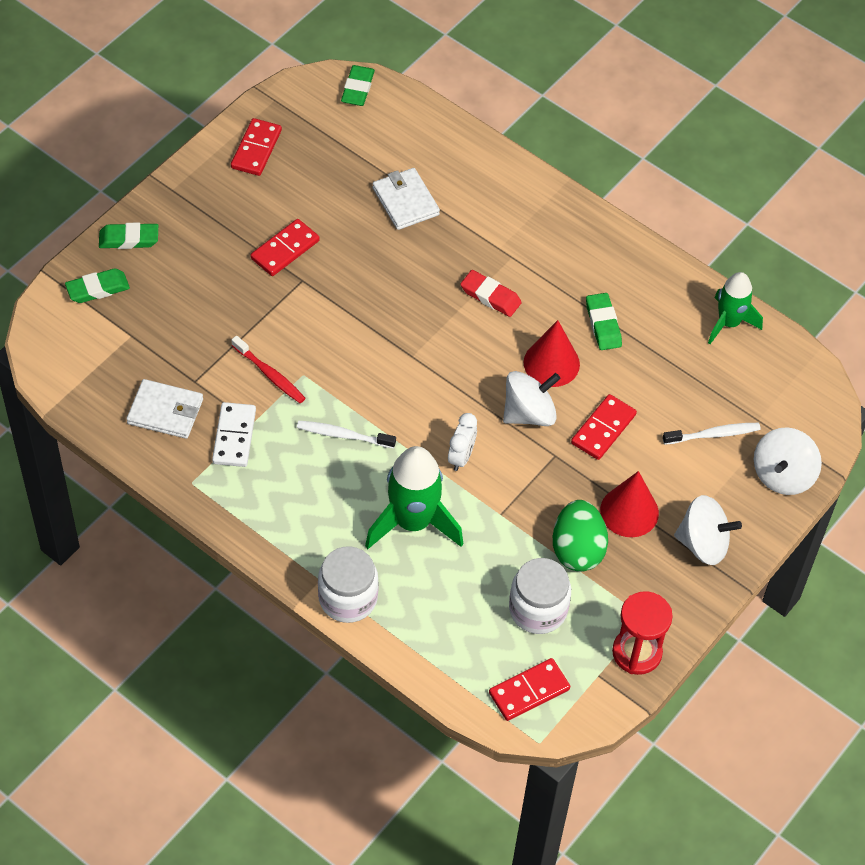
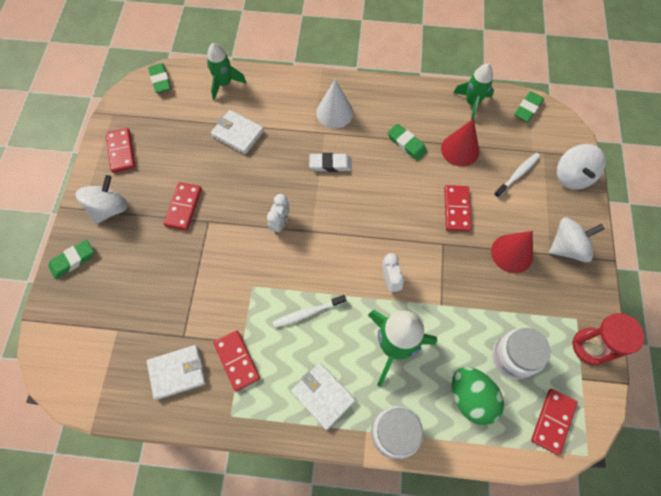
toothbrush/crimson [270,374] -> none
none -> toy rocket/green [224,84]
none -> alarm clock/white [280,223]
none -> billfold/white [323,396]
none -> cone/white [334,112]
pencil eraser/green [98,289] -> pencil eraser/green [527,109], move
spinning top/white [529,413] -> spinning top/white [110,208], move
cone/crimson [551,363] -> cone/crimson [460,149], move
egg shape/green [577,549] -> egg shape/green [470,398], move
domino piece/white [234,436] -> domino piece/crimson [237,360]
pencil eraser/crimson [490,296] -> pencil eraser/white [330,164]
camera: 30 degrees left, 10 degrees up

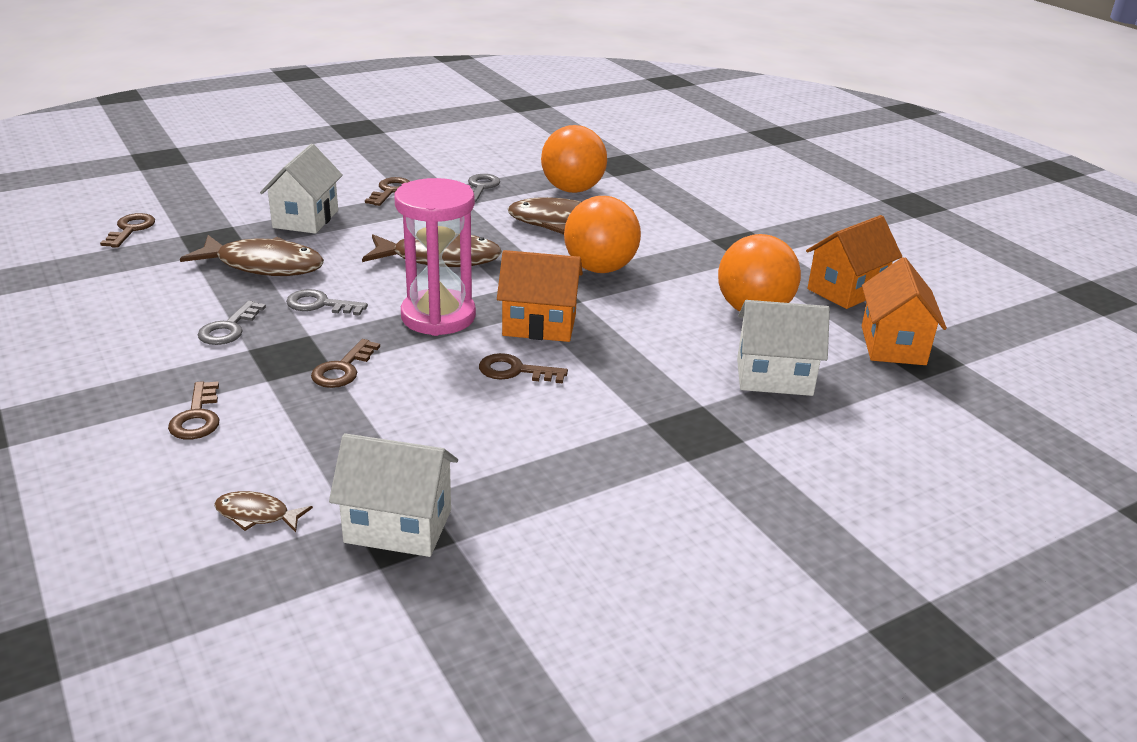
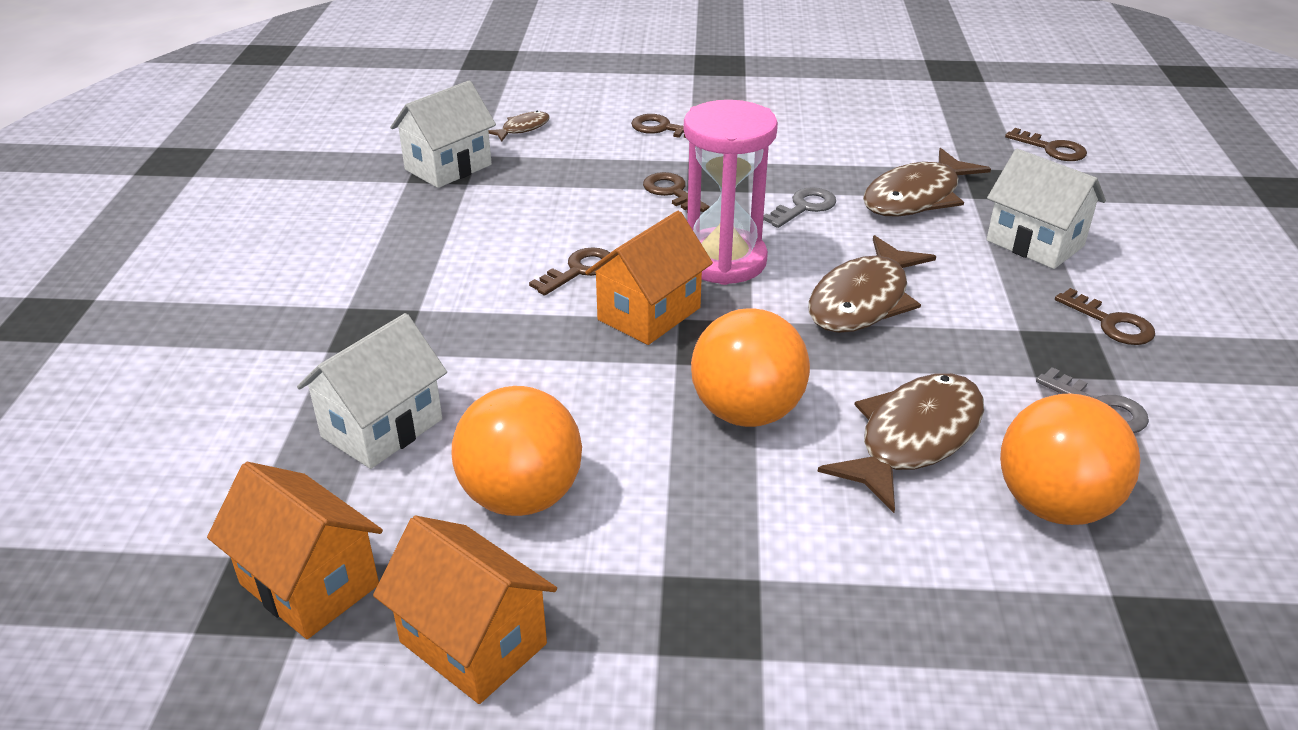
key/grey [229,328] -> none
cottage/orange [846,290] -> cottage/orange [473,643], 45 degrees counterclockwise
camera: 125 degrees right, 5 degrees up

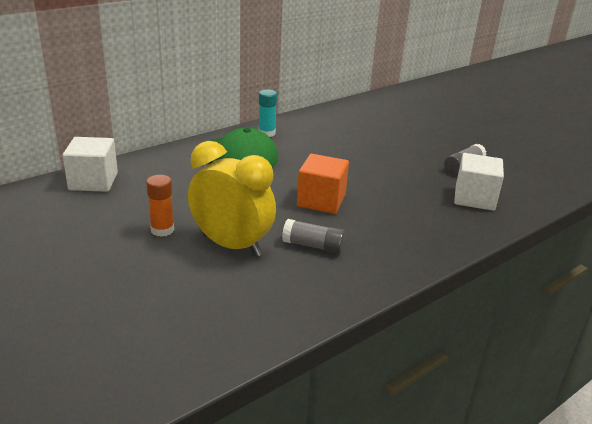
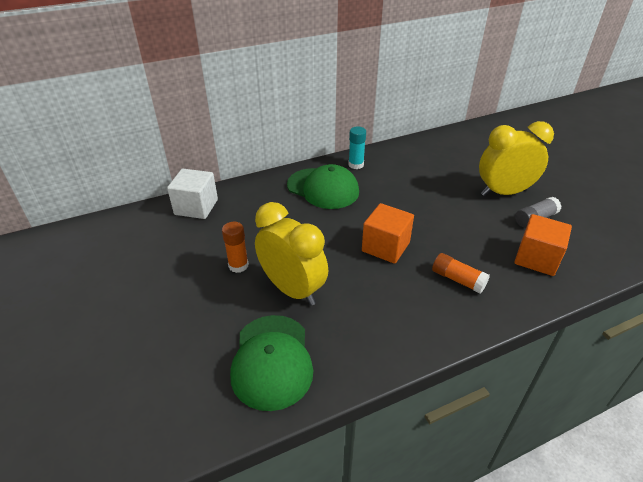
glue stick/grey [313,245] -> none
none -> baseball cap/green [272,361]
none -> glue stick/orange [458,279]
none -> alarm clock/golden [503,192]
block/white [474,198] -> block/orange [536,258]
camera: 15 degrees right, 10 degrees up

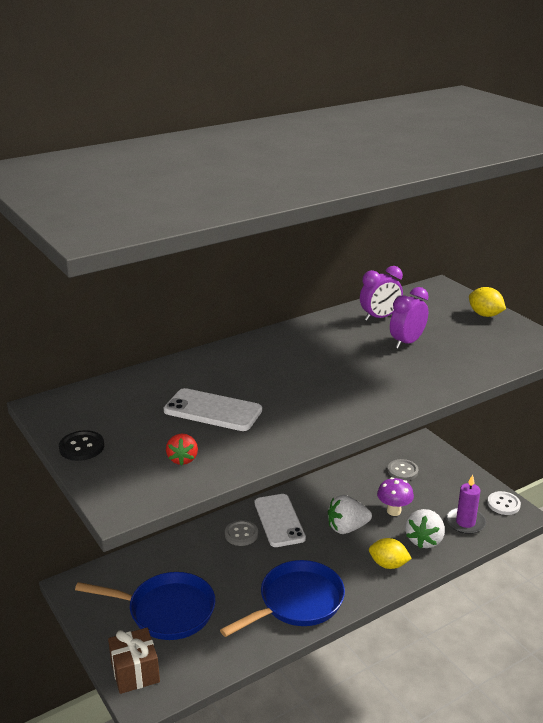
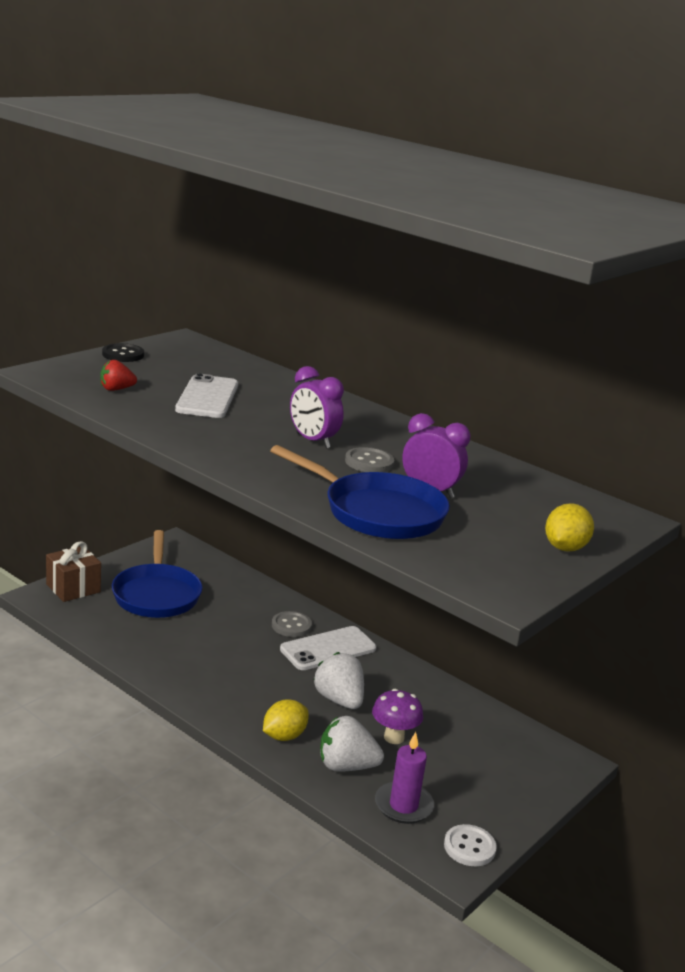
frying pan/royal blue [297,602] -> frying pan/royal blue [377,512], move
alarm clock/royal purple [379,317] -> alarm clock/royal purple [313,441], move
sewing button/grey [402,471] -> sewing button/grey [369,462], move
toy lemon/golden [388,564] -> toy lemon/golden [284,736], 45 degrees clockwise
camera: 70 degrees right, 5 degrees down

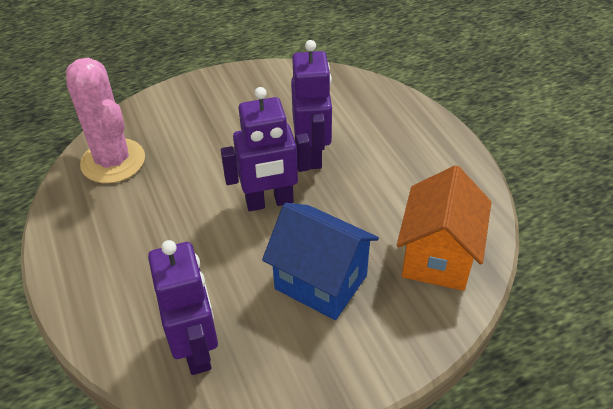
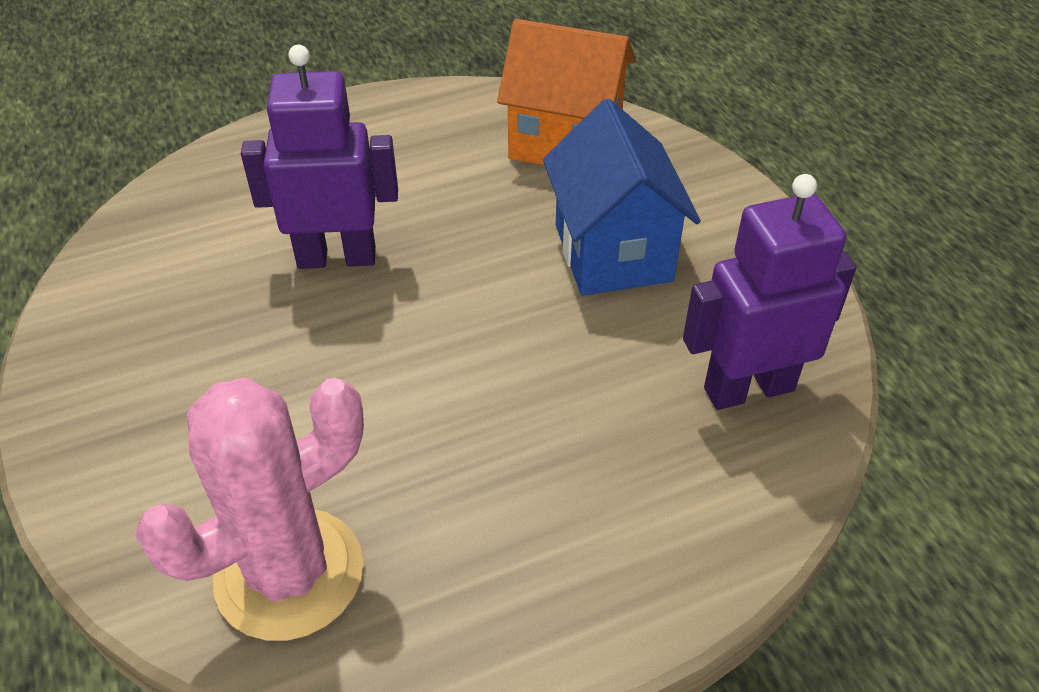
toy robot/royal purple [269,202] -> none
cottage/royal blue [321,282] -> cottage/royal blue [612,253], 45 degrees counterclockwise
camera: 90 degrees left, 0 degrees up

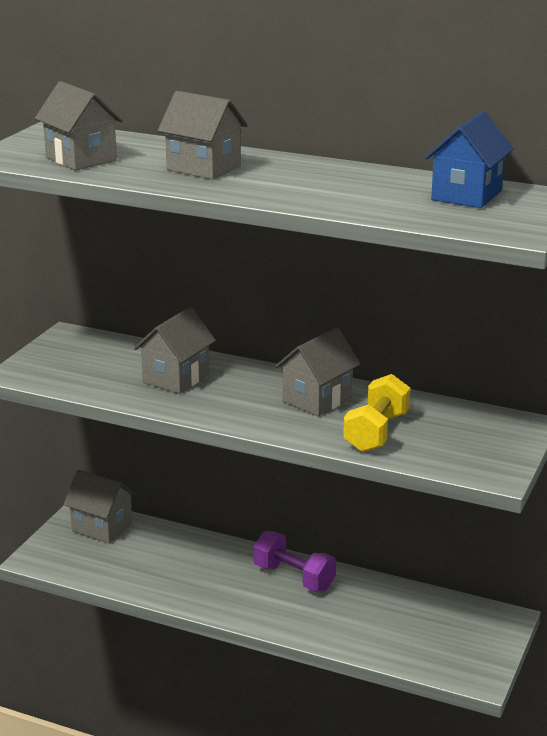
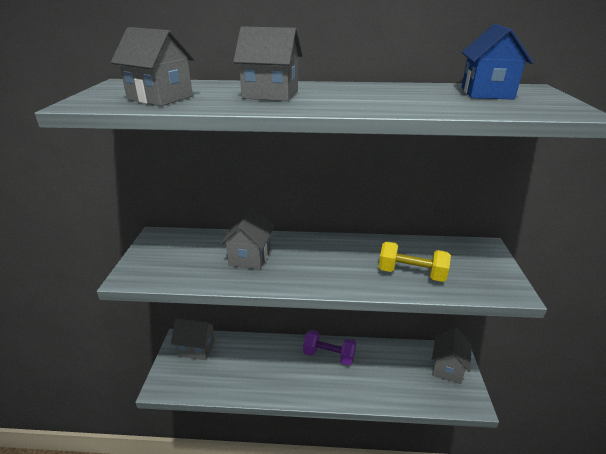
cottage/grey [317,400] -> cottage/grey [447,368], move
free weight/golden [376,432] -> free weight/golden [411,273], 75 degrees counterclockwise
camera: 20 degrees left, 5 degrees up

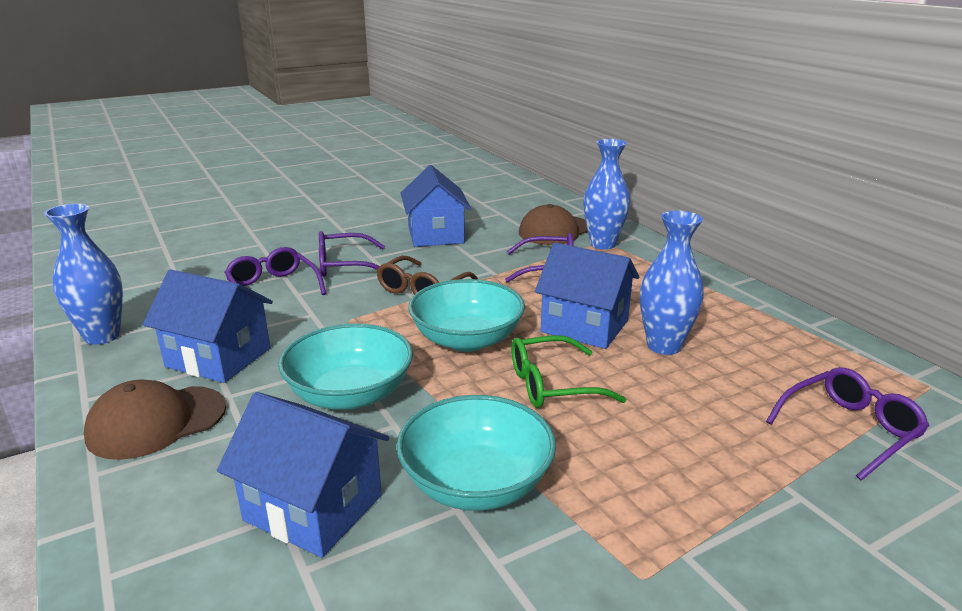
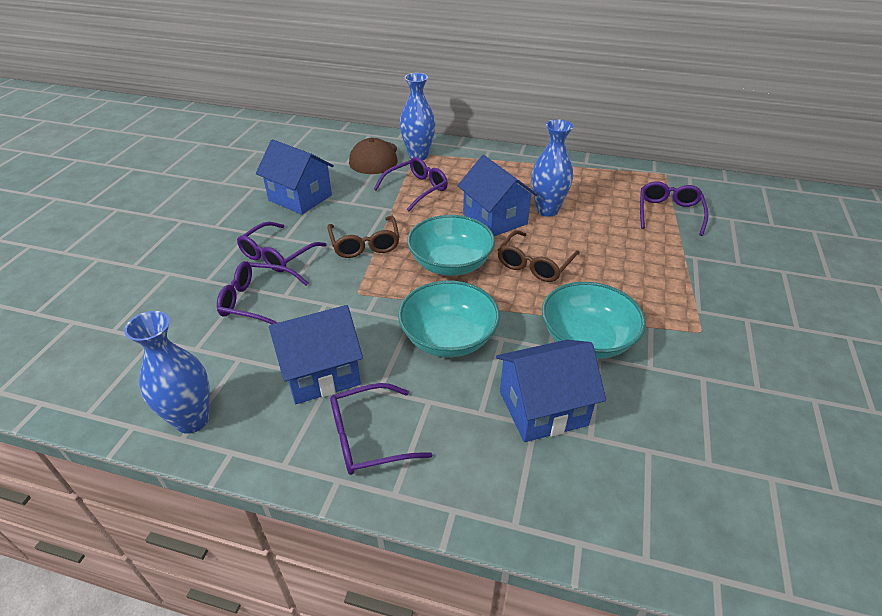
baseball cap/russet [157,422] -> spectacles/royal purple [368,438]
spectacles/green [551,385] -> spectacles/russet [534,264]
cottage/royal blue [585,326] -> cottage/royal blue [495,219], 75 degrees clockwise
camera: 45 degrees left, 15 degrees up

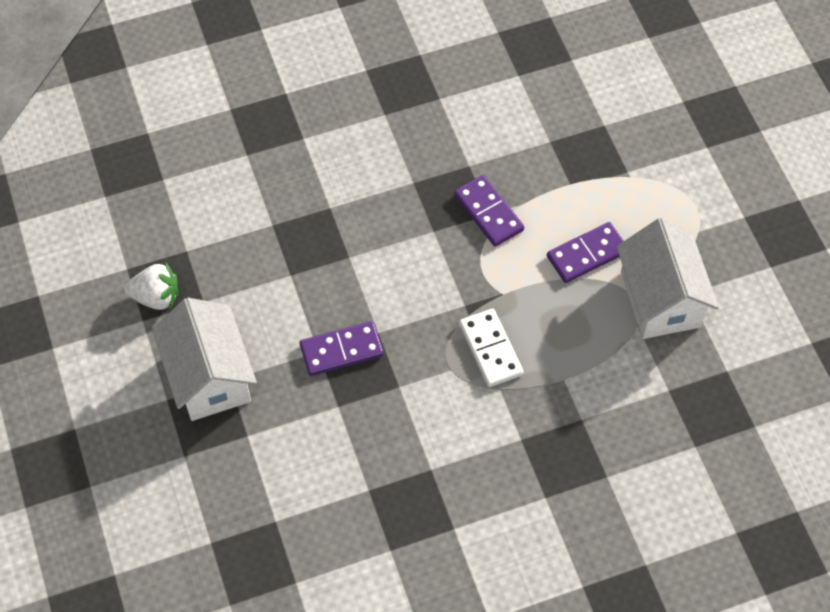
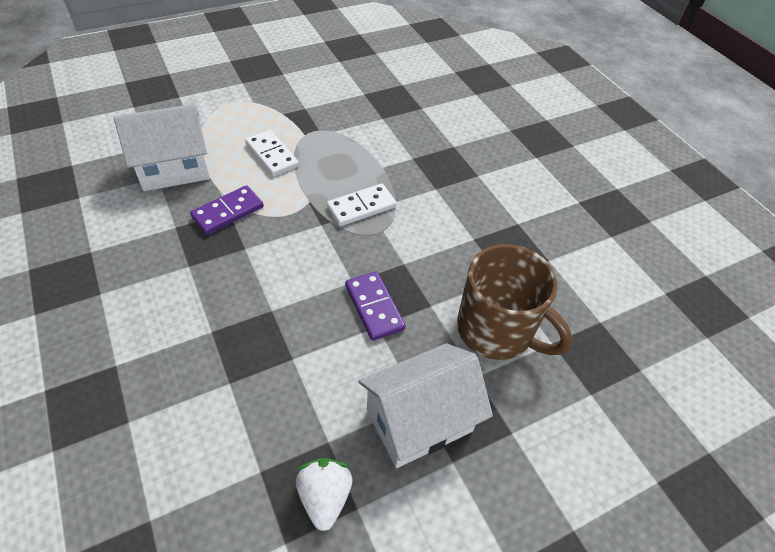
none -> mug/russet [496,331]
cottage/white [660,299] -> cottage/white [174,169], move
domino piece/royal purple [587,254] -> domino piece/white [272,155]
camera: 100 degrees left, 10 degrees down

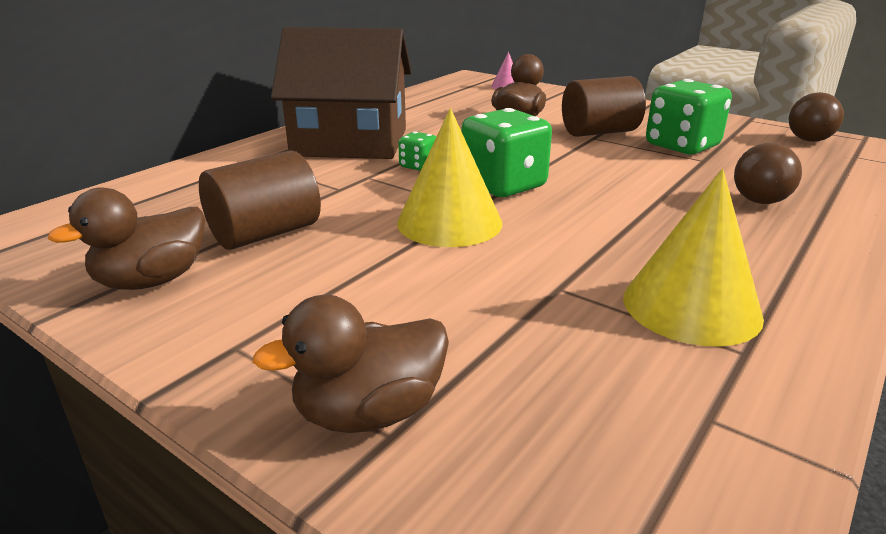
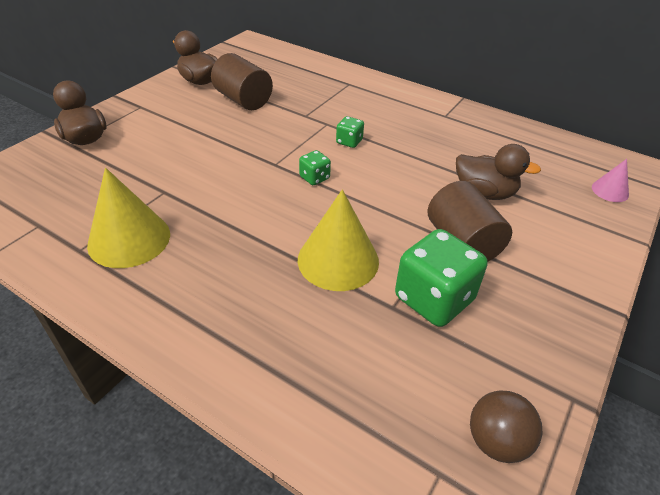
cottage/russet [350,142] -> none
play ball/russet [759,201] -> none
cone/golden [449,222] -> cone/golden [338,260], move
dice/green [503,185] -> dice/green [314,178], x0.48
camera: 85 degrees right, 15 degrees up

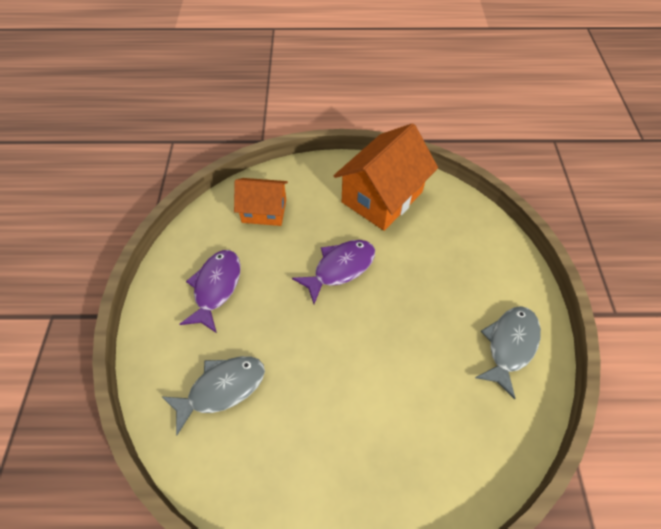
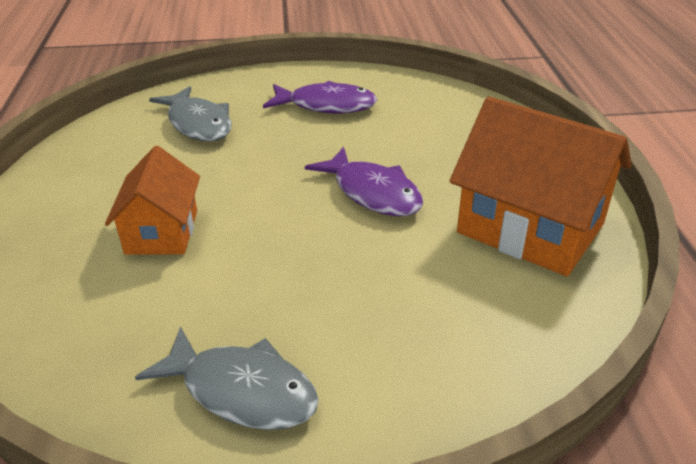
cottage/orange [264,211] -> cottage/orange [162,232], move
camera: 85 degrees right, 20 degrees down

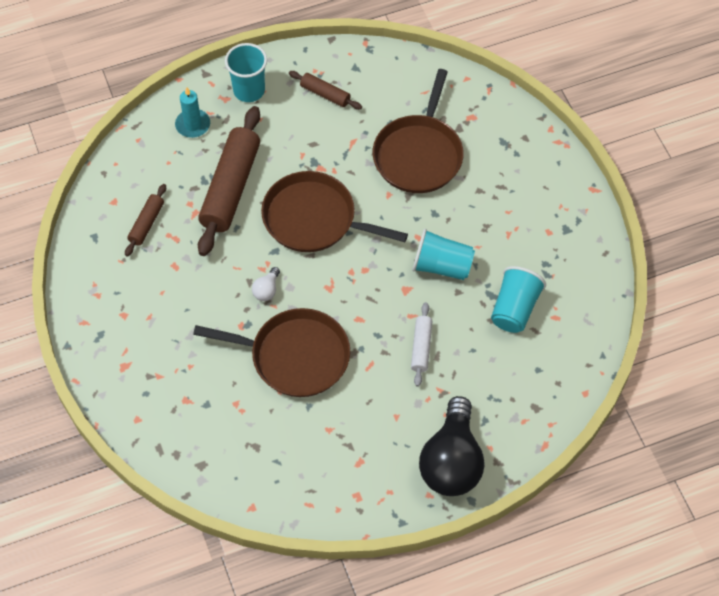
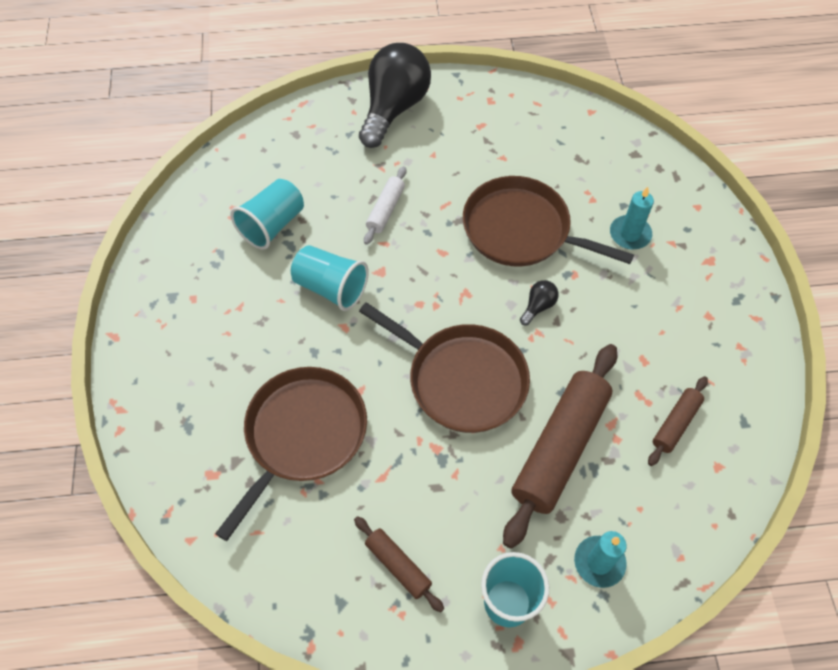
none -> candle/turquoise [630,234]
lightbulb/white [266,290] -> lightbulb/ebony [538,306]
camera: 165 degrees left, 0 degrees up

